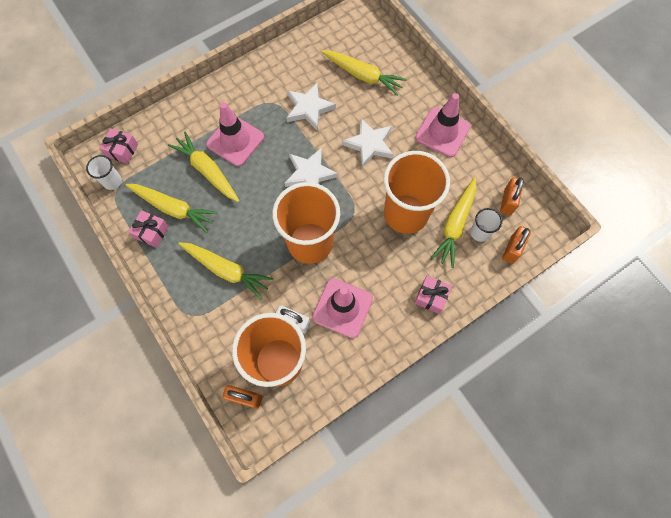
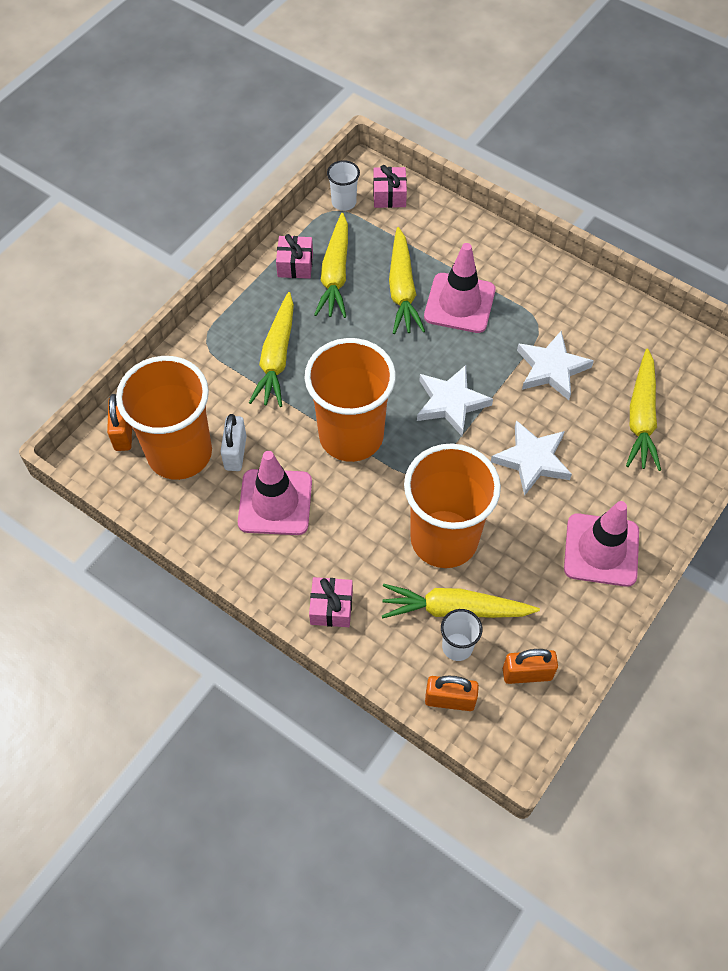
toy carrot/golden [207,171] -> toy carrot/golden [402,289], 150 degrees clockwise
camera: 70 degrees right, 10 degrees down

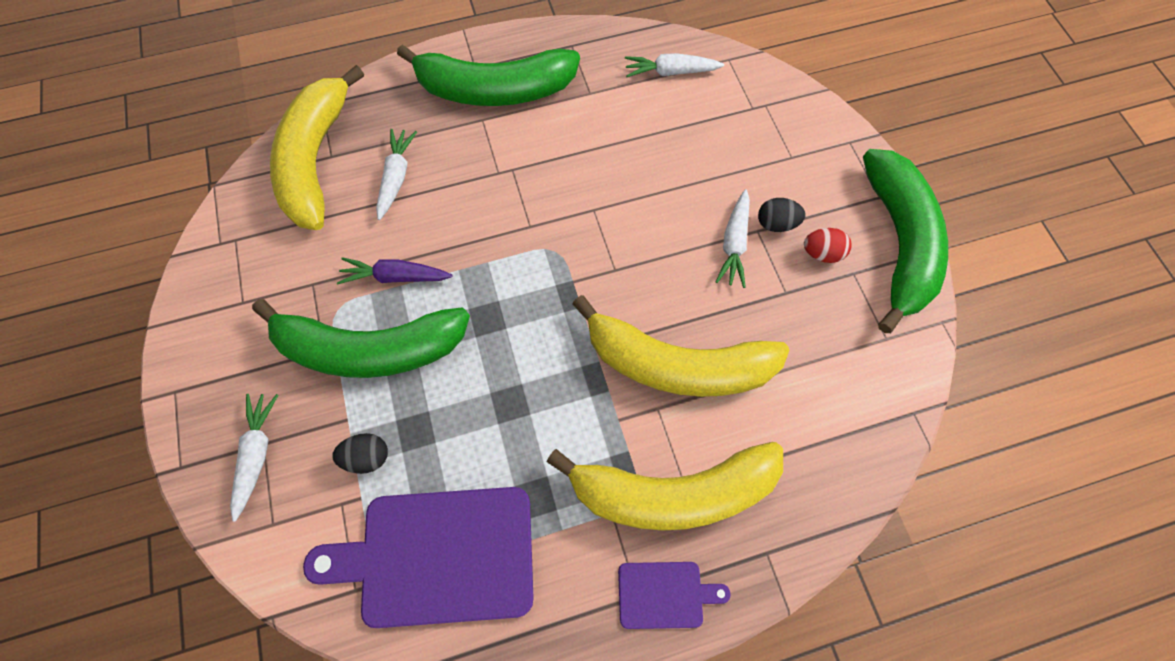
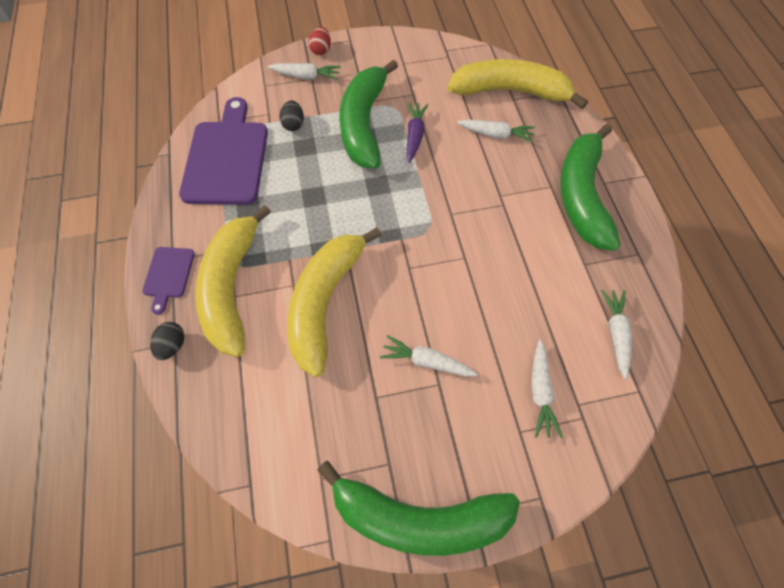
none -> toy carrot/white [540,392]
egg shape/ebony [776,224] -> egg shape/ebony [172,345], move
egg shape/crimson [821,253] -> egg shape/crimson [321,50], move
camera: 95 degrees right, 5 degrees down

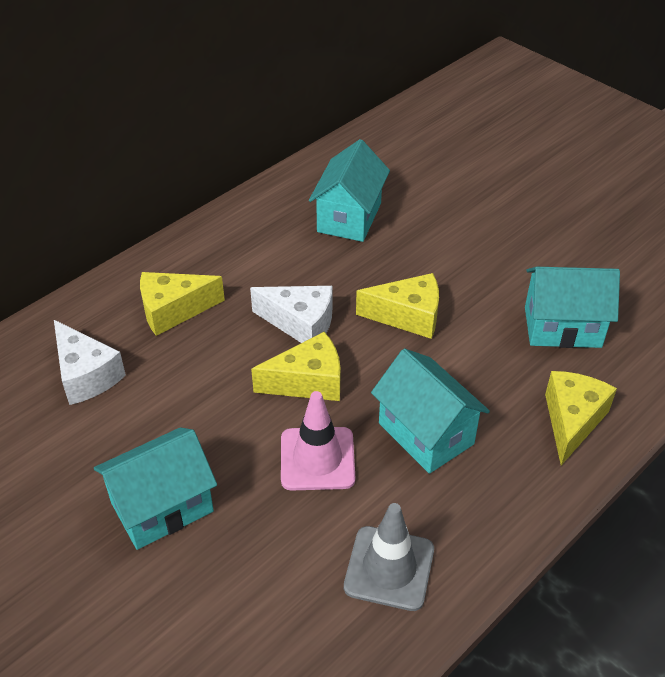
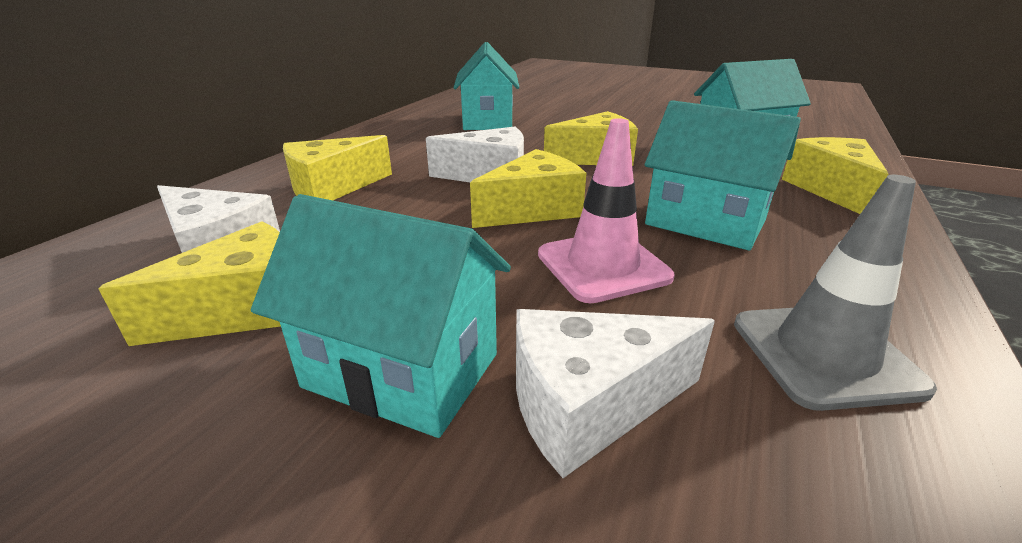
none -> cheese/golden [246,309]
none -> cheese/white [588,405]
cottage/turquoise [162,507] -> cottage/turquoise [402,370], 75 degrees clockwise
camera: 20 degrees left, 15 degrees down

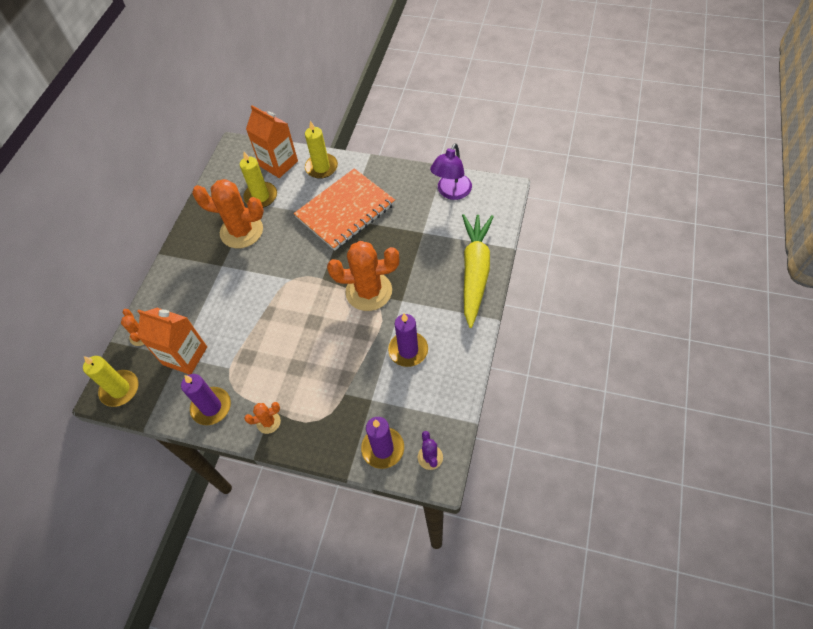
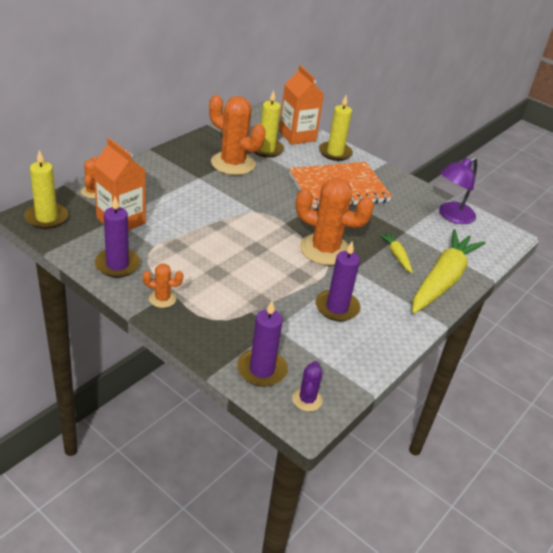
none -> toy carrot/golden [396,255]
camera: 15 degrees right, 20 degrees down

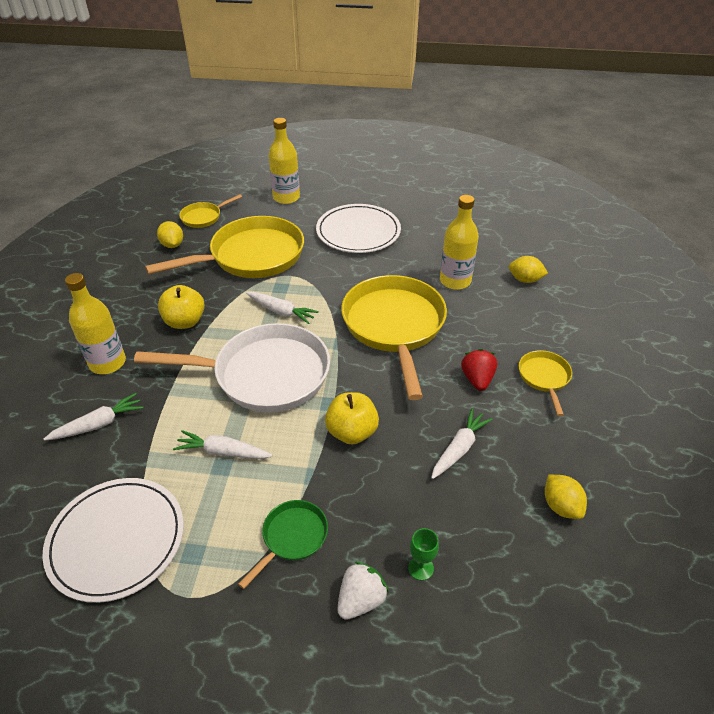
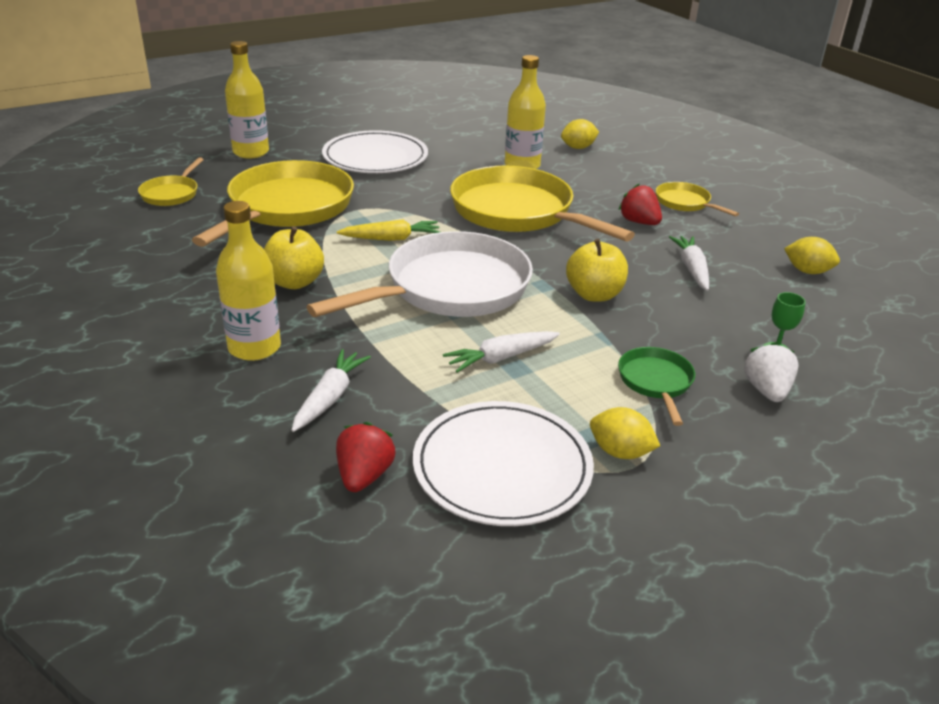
none -> strawberry/crimson [364,476]
toy lemon/golden [172,245] -> toy lemon/golden [620,452], move
toy carrot/white [281,312] -> toy carrot/golden [391,238]
camera: 40 degrees left, 10 degrees down

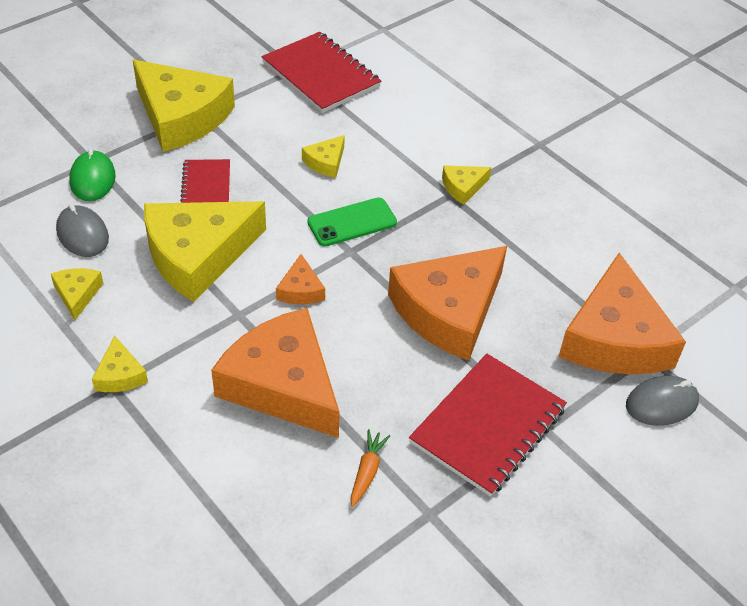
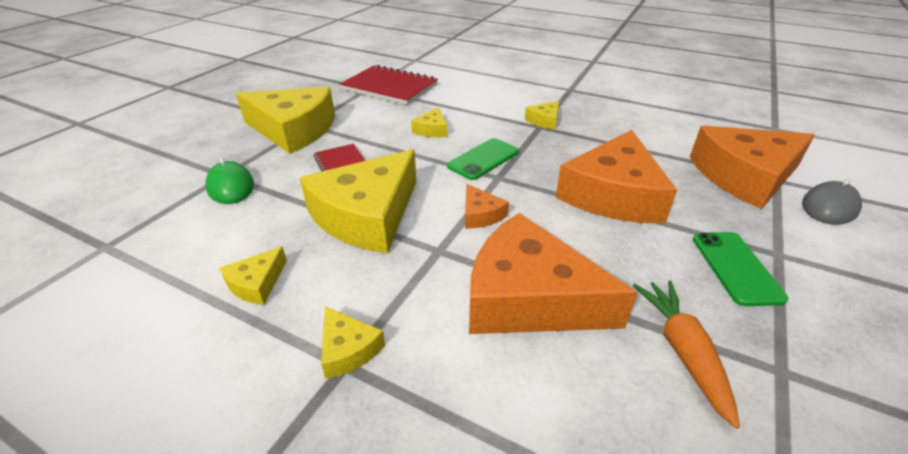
computer mouse/grey [82,234] -> none
notepad/crimson [488,426] -> smartphone/green [735,267]
cheese/golden [77,294] -> cheese/golden [257,283], 120 degrees counterclockwise
cheese/orange [614,338] -> cheese/orange [744,176], 90 degrees clockwise
toy carrot/orange [367,471] -> toy carrot/orange [683,351], x1.59
camera: 20 degrees left, 10 degrees down

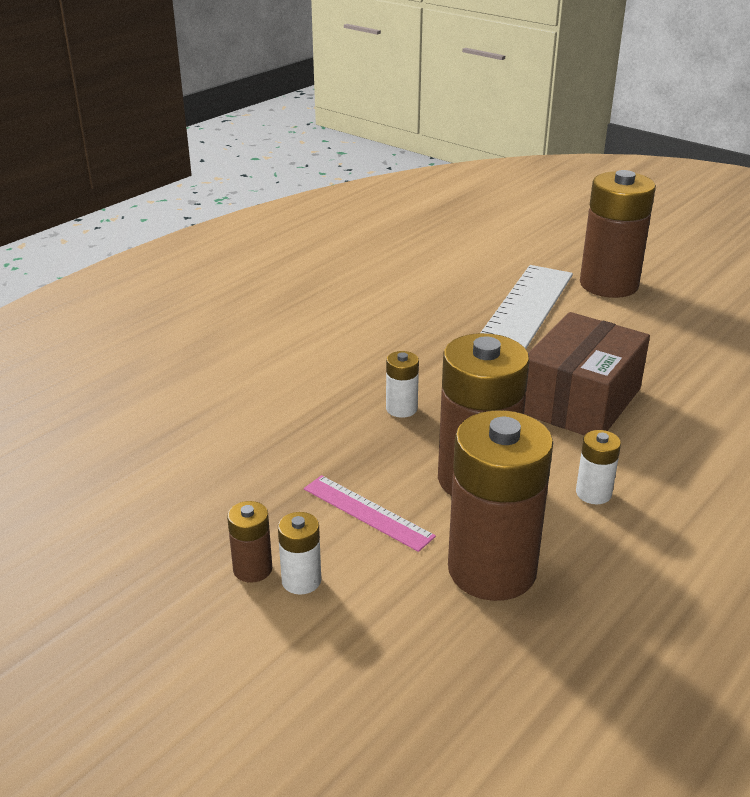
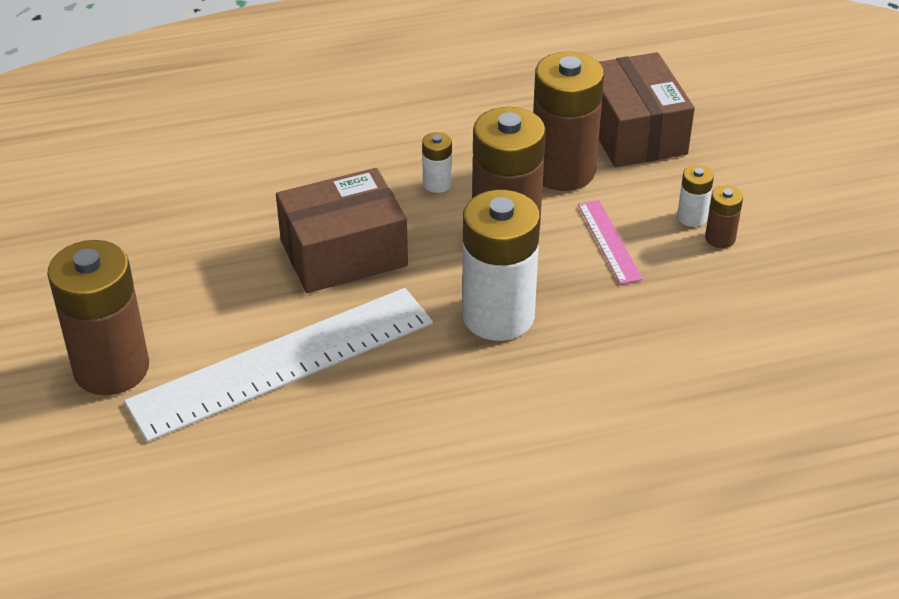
none -> box/russet [634,132]
battery/white [401,409] -> battery/white [498,316], x2.26
camera: 145 degrees left, 10 degrees up

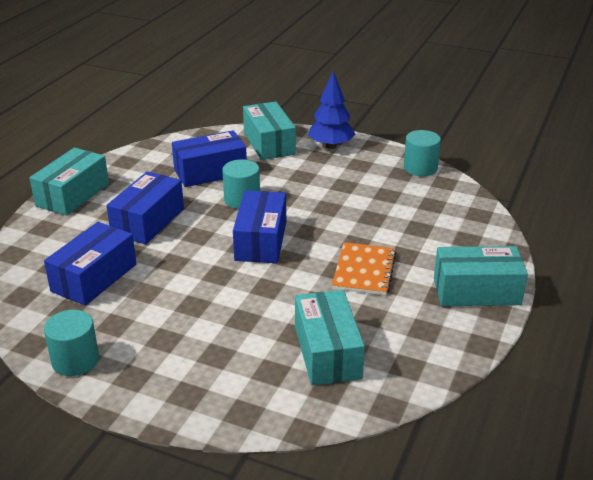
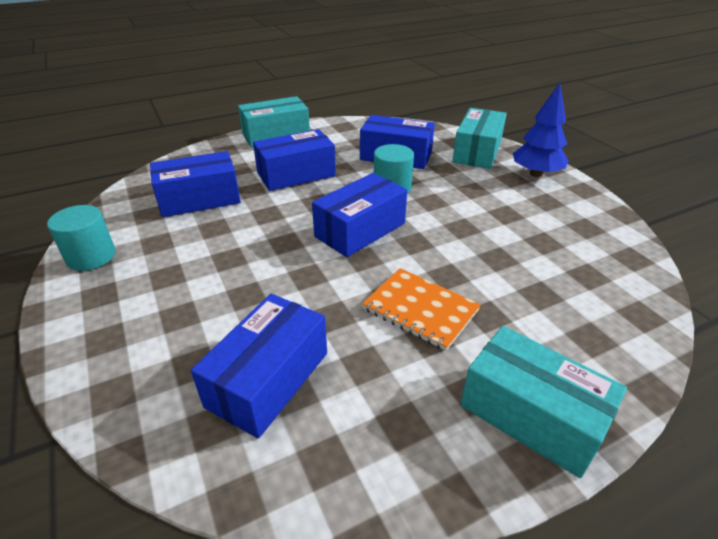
cylinder/turquoise [420,168] -> none
box/turquoise [327,352] -> box/royal blue [268,379]
notepad/orange [364,270] -> notepad/orange [420,309], 75 degrees clockwise
camera: 40 degrees right, 5 degrees up

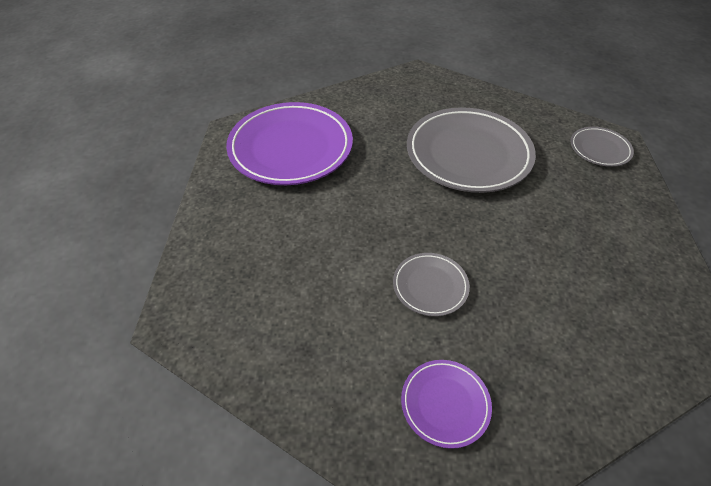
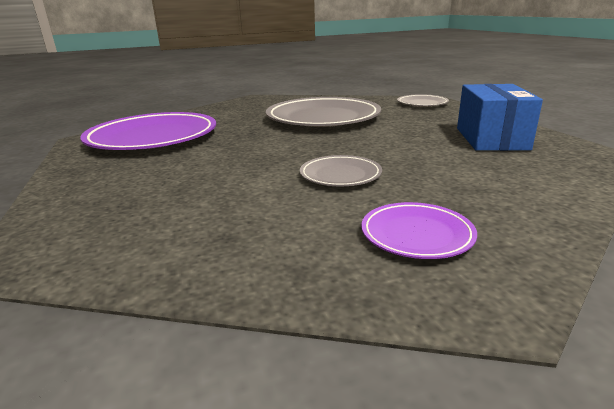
none -> box/royal blue [491,138]
camera: 20 degrees left, 25 degrees down

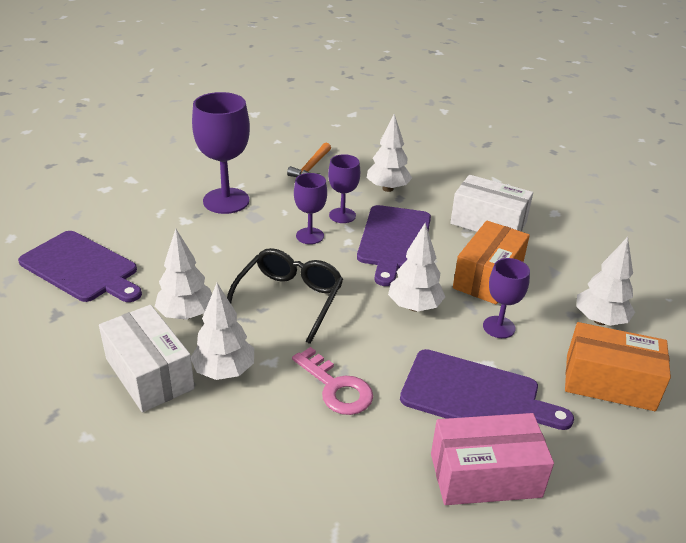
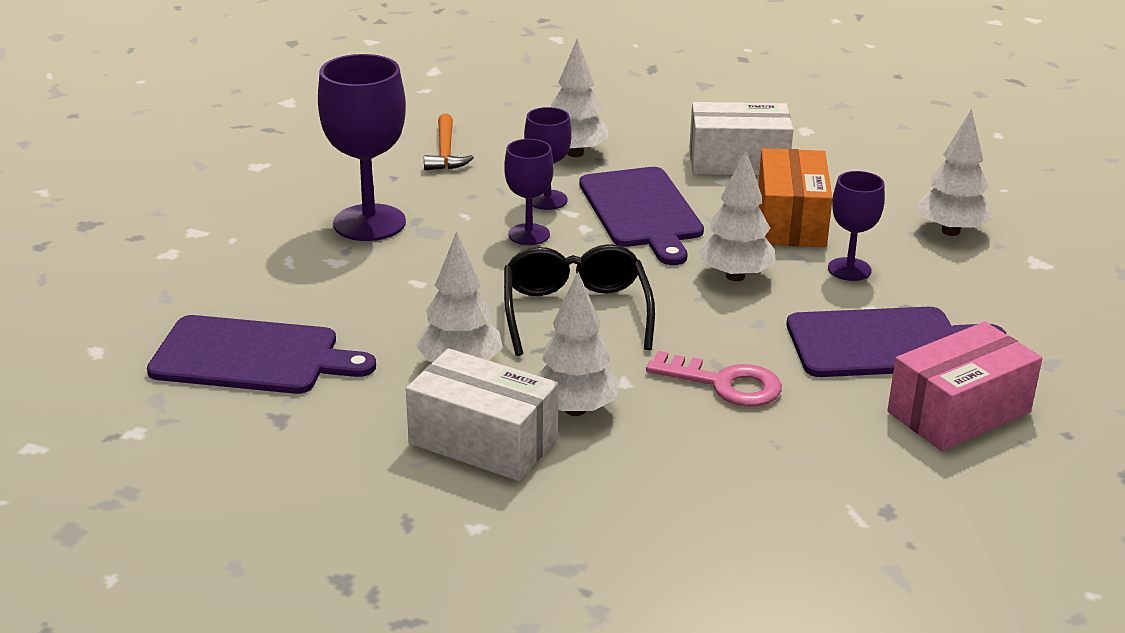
box/orange [609,382] -> none
camera: 25 degrees left, 5 degrees down

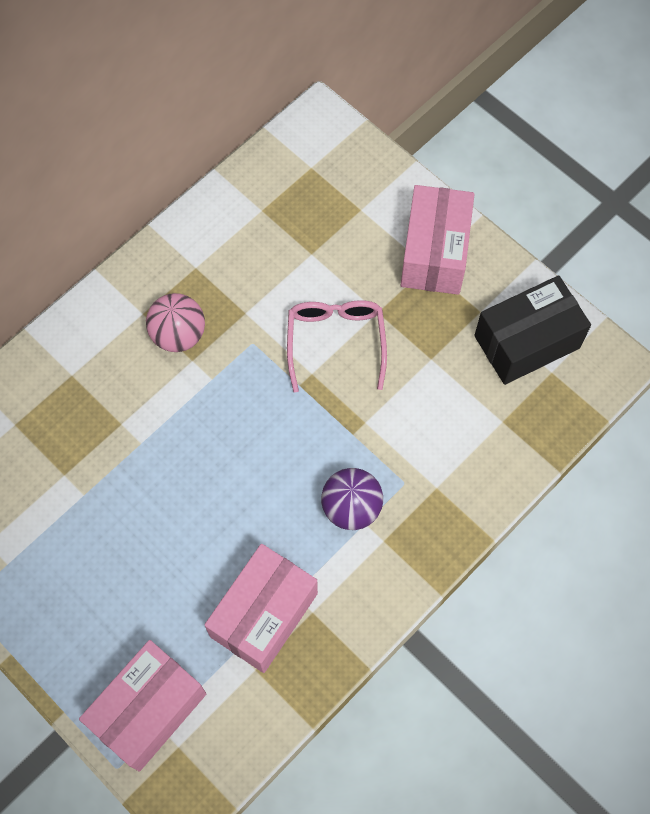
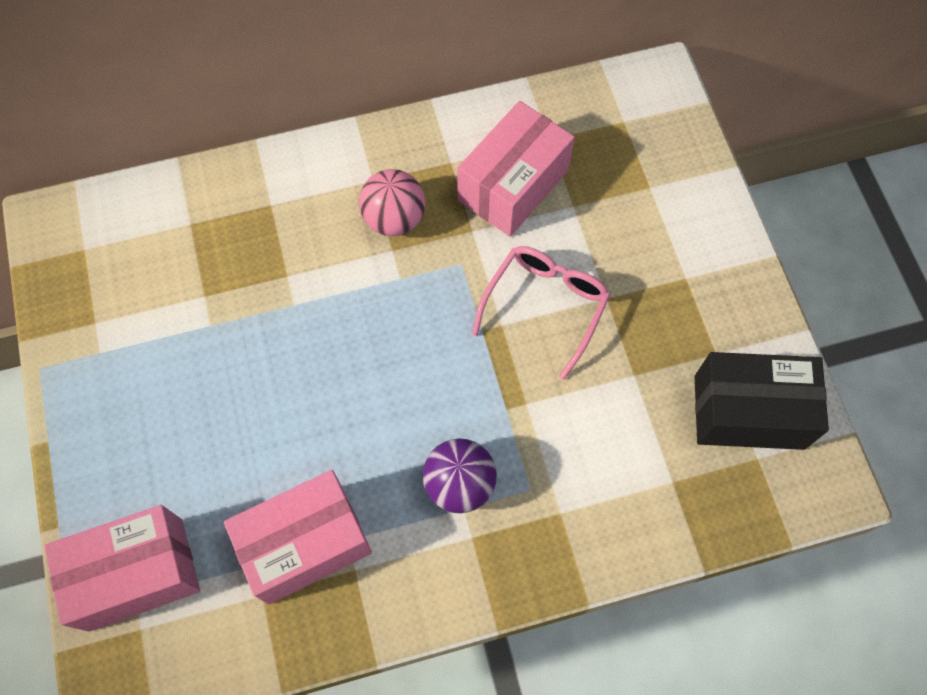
box/rose-pink [434,253] -> box/rose-pink [513,185], move
camera: 30 degrees right, 0 degrees up

